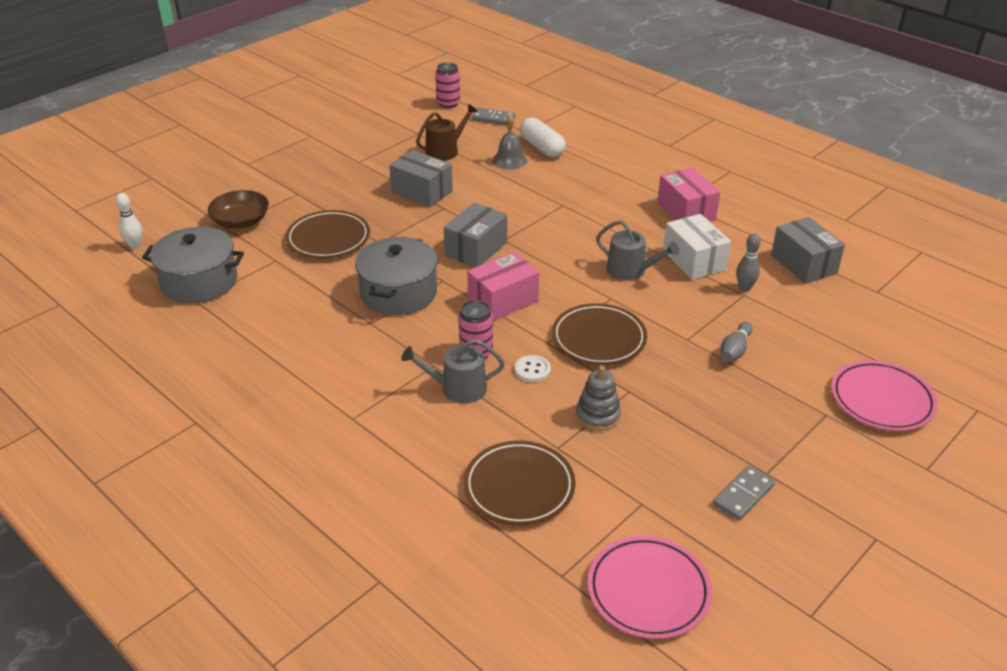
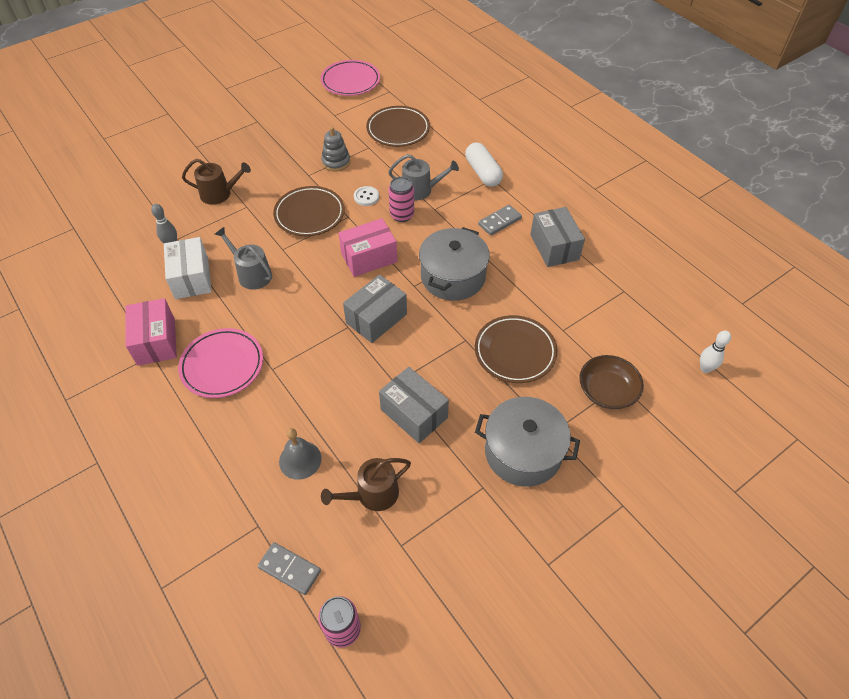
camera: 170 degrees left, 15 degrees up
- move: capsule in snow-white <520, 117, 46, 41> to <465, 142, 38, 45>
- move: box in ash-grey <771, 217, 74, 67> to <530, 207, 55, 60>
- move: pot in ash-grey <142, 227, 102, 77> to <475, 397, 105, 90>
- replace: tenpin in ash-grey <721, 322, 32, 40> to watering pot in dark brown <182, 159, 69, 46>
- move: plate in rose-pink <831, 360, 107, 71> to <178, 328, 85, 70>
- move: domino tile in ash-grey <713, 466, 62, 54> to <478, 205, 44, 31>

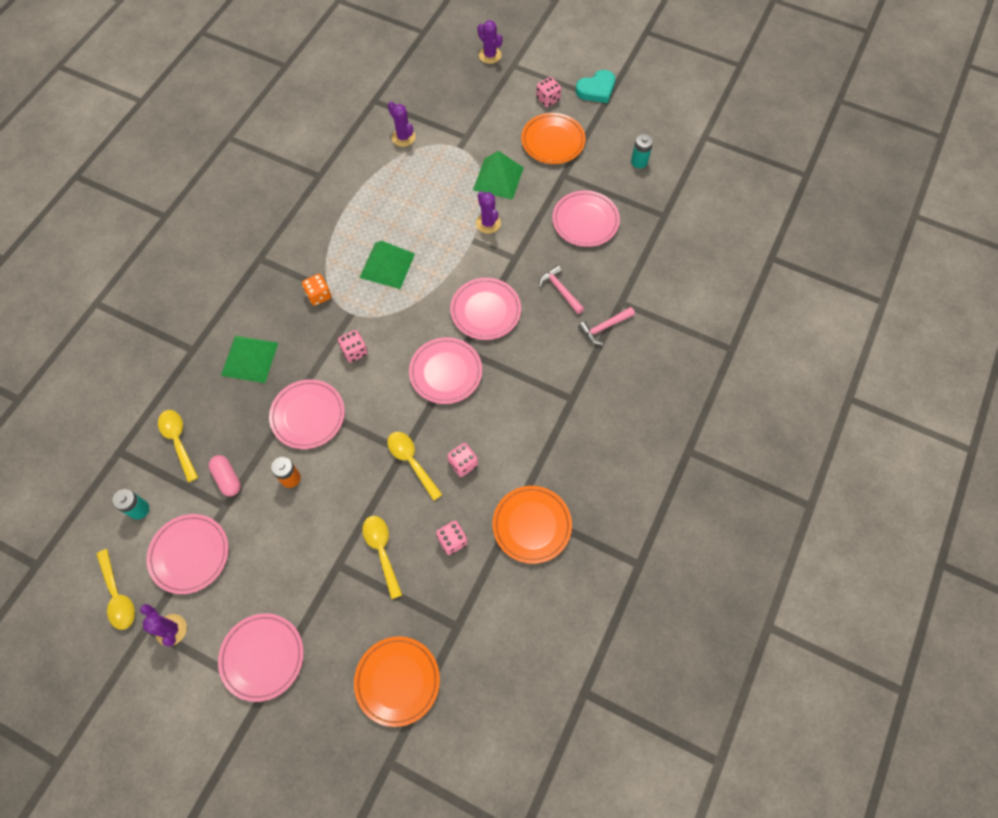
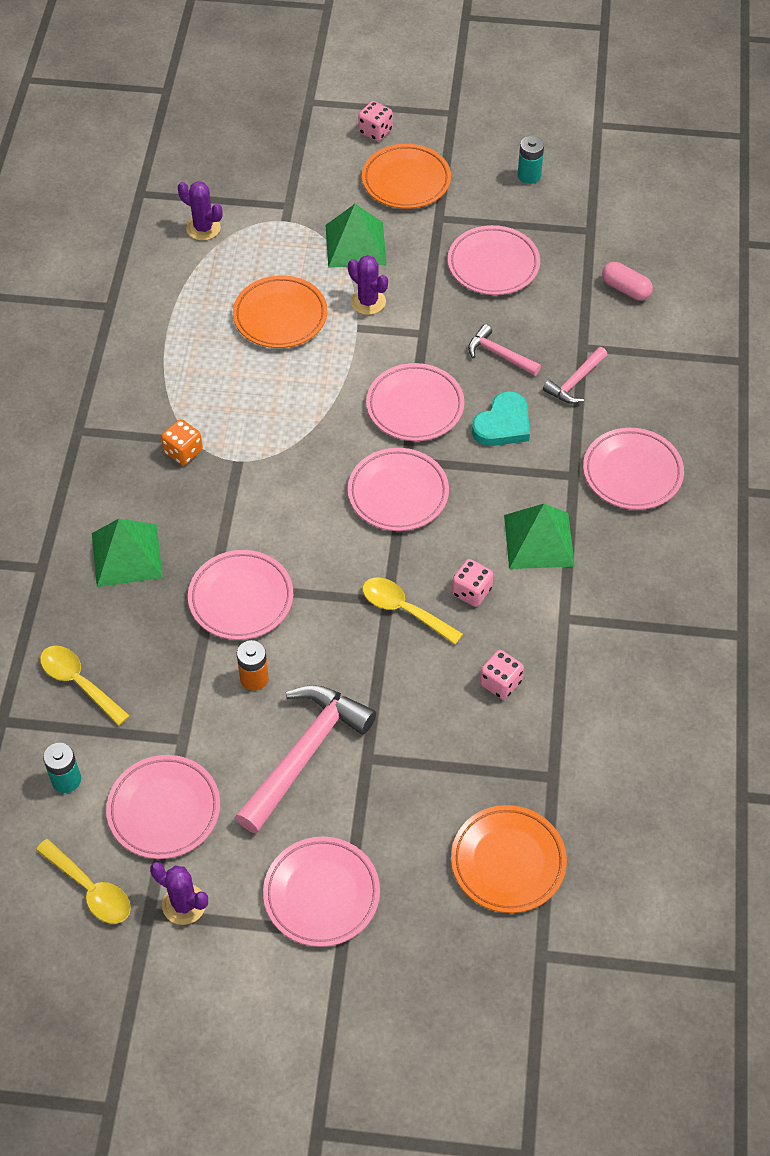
camera: 20 degrees left, 10 degrees down
- delete: saguaro cactus in royal purple <477, 20, 26, 44>
- move: love heart in teal <576, 70, 39, 33> to <472, 391, 58, 55>
- move: solid pyramid in emerald <359, 241, 56, 48> to <504, 504, 71, 65>
- delete: die in rose-pink <338, 330, 30, 33>
- move: capsule in rose-pink <208, 455, 33, 41> to <602, 262, 51, 38>
- move: plate in orange <493, 486, 79, 78> to <233, 275, 94, 73>
- delete: tablespoon in golden <362, 516, 40, 83>
- insert: plate in rose-pink <583, 428, 101, 82>
- insert: claw hammer in rose-pink <235, 685, 141, 149>

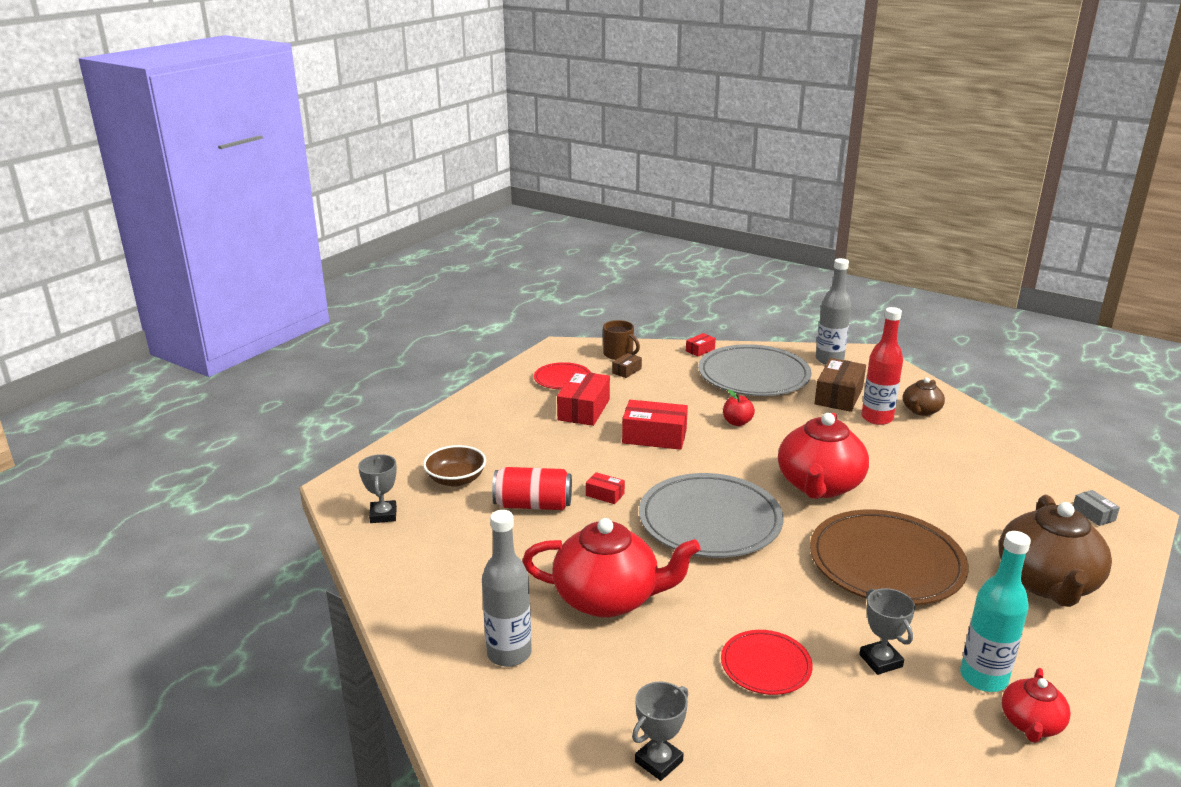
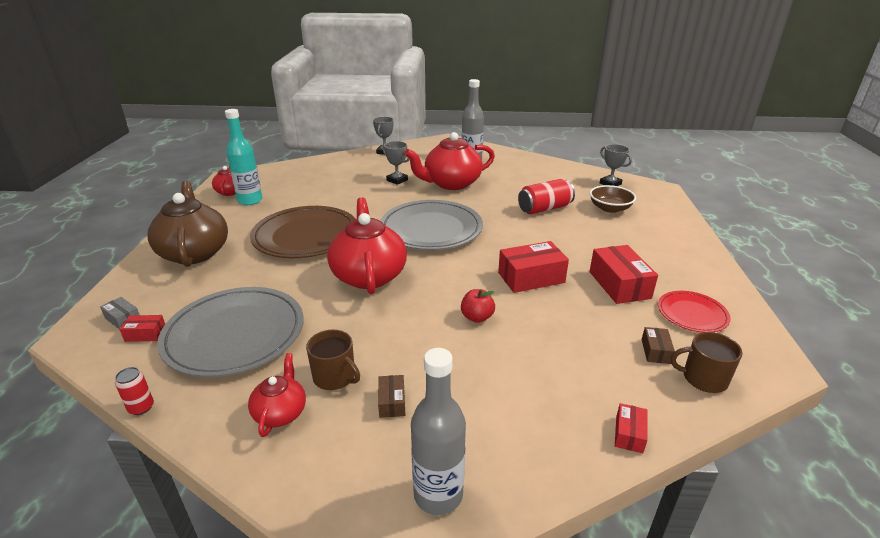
camera: 150 degrees right, 5 degrees up
- replace: bottle in crimson <861, 307, 42, 118> to coffee mug in dark brown <306, 330, 54, 60>
- move: plate in ash-grey <698, 344, 114, 52> to <157, 287, 147, 90>
- resize: box in dark brown <814, 358, 52, 54> = <378, 375, 27, 43> x0.50
- recolor: teapot in dark brown <903, 377, 42, 39> to teapot in crimson <248, 353, 58, 84>
- move: box in crimson <586, 472, 39, 32> to <119, 315, 46, 27>
- move: trophy in ash-grey <859, 588, 56, 87> to <383, 141, 26, 44>
- delete: plate in crimson <721, 630, 92, 65>
- insert: tin in crimson <115, 367, 39, 48>

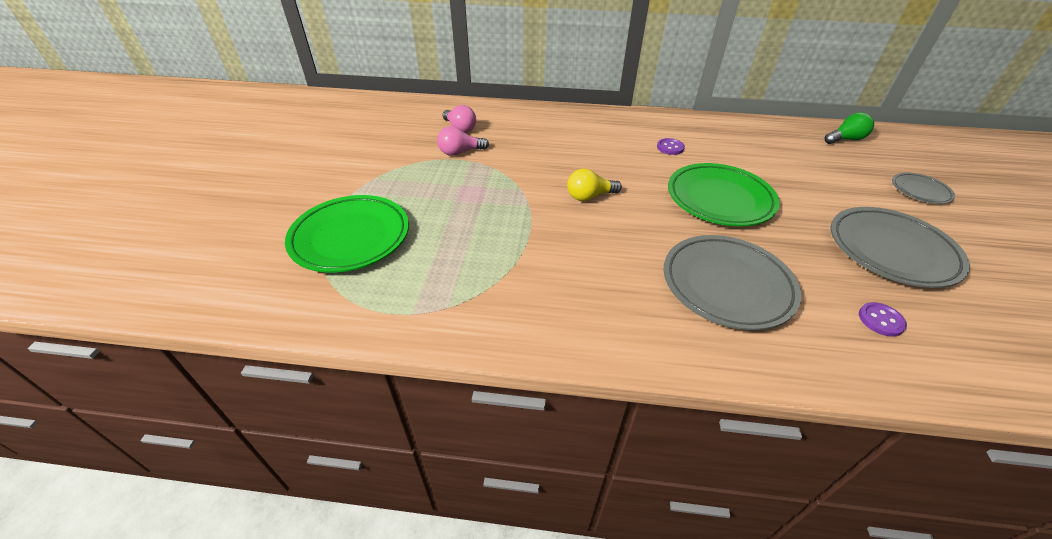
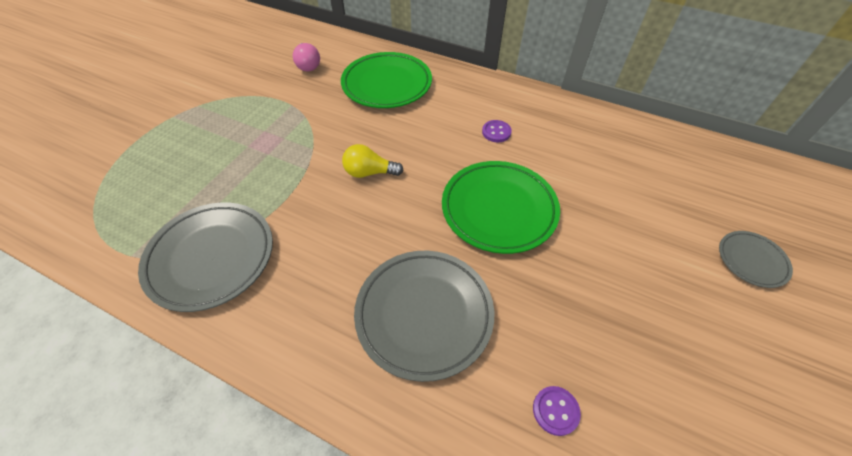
camera: 20 degrees right, 10 degrees up
- delete: bulb in emerald <824, 112, 50, 32>
- delete: bulb in rose-pink <437, 126, 52, 30>
- move: plate in emerald <285, 195, 124, 78> to <341, 52, 91, 56>
- move: plate in ash-grey <831, 207, 139, 81> to <138, 202, 135, 110>

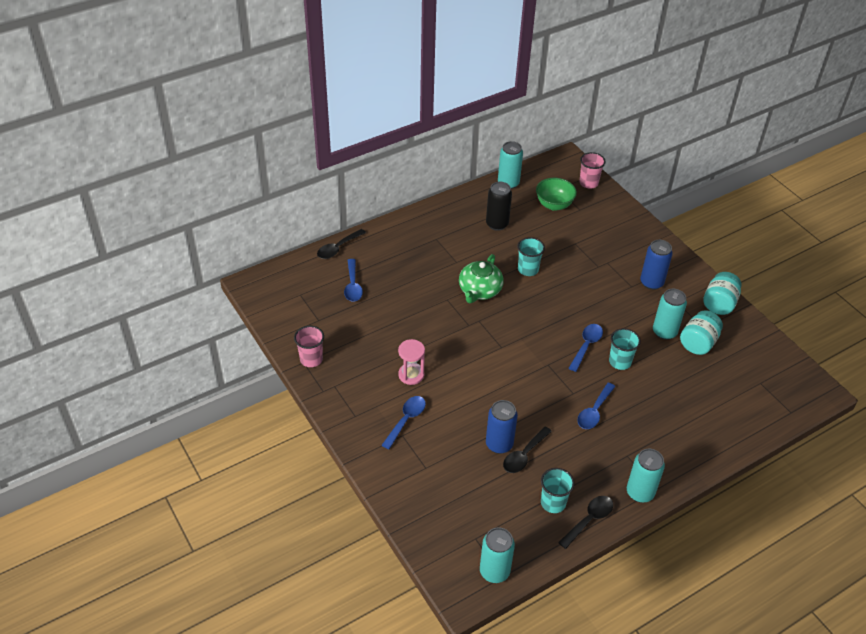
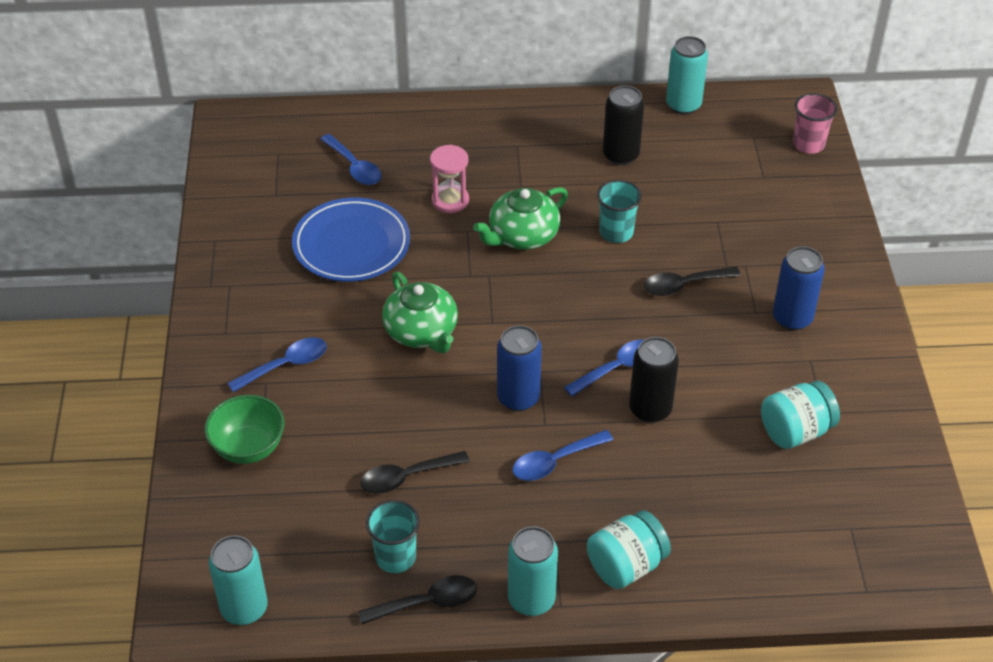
camera: 30 degrees right, 0 degrees up
- move: bowl in emerald <536, 178, 41, 33> to <204, 395, 81, 69>
- move: tablespoon in jet-black <317, 229, 49, 30> to <644, 267, 97, 29>
- rotate: tablespoon in blue <344, 259, 19, 43> = <320, 134, 62, 51> 60 degrees counterclockwise
- move: jar in teal <703, 272, 39, 43> to <587, 510, 84, 79>
- delete: tin in teal <653, 289, 34, 51>
- delete: beaker in rose-pink <294, 326, 30, 41>
- replace: beaker in teal <609, 328, 32, 42> to tin in jet-black <629, 337, 50, 86>
- move: sand timer in rose-pink <398, 339, 27, 46> to <430, 145, 39, 68>
- move: tin in blue <486, 400, 32, 54> to <497, 325, 45, 86>
- insert: plate in blue <292, 198, 118, 84>
- insert: teapot in emerald <382, 272, 76, 82>

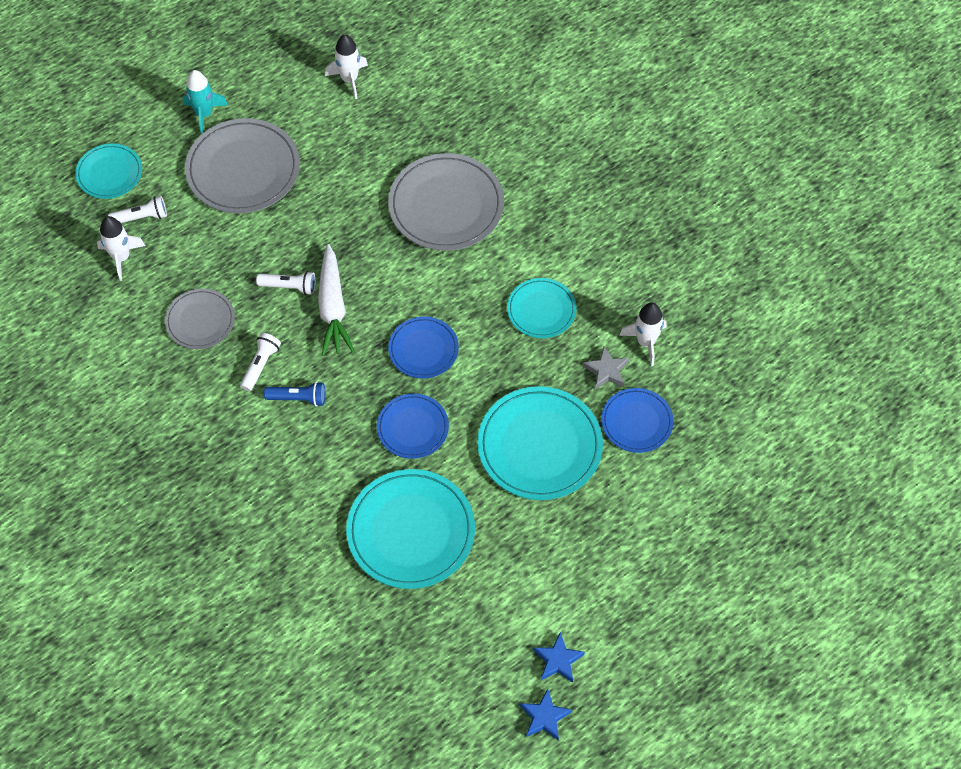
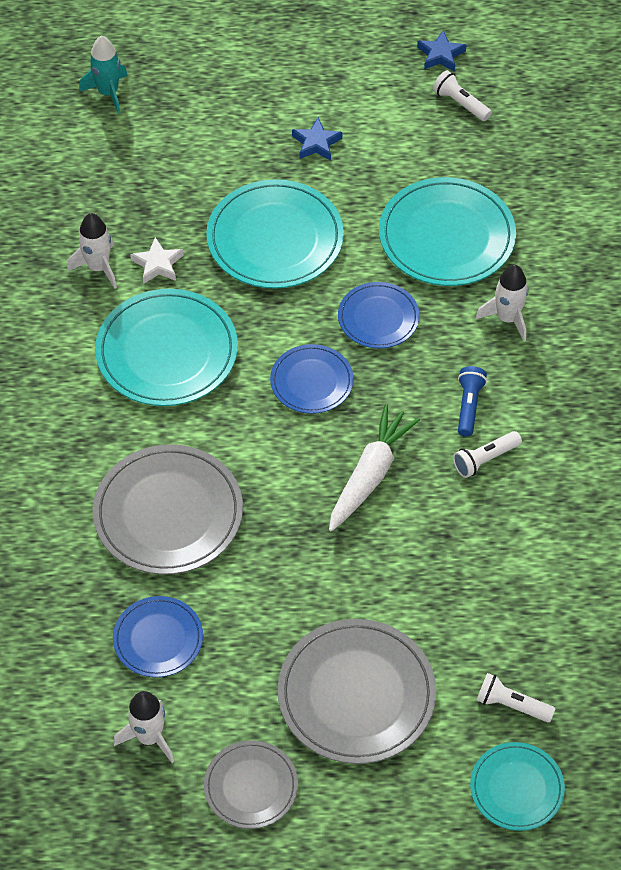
camera: 145 degrees left, 5 degrees down
- move: rocket in teal <183, 70, 45, 64> to <79, 36, 49, 78>
- move: rocket in snow-white <97, 216, 48, 65> to <476, 265, 52, 77>
- move: flashlight in snow-white <256, 271, 60, 24> to <433, 70, 59, 51>
- resize: plate in teal <507, 278, 70, 60> = <95, 289, 143, 117> x1.73
- move: plate in ash-grey <165, 289, 70, 60> to <204, 740, 94, 89>
- recolor: five-pointed star in ash-grey <583, 346, 46, 44> to five-pointed star in snow-white <130, 237, 53, 47>
- rotate: flashlight in blue <264, 382, 61, 25> = <458, 366, 29, 71> 60 degrees clockwise
- move: plate in blue <601, 388, 73, 65> to <113, 596, 90, 81>
- move: five-pointed star in blue <533, 632, 52, 51> to <292, 117, 50, 44>

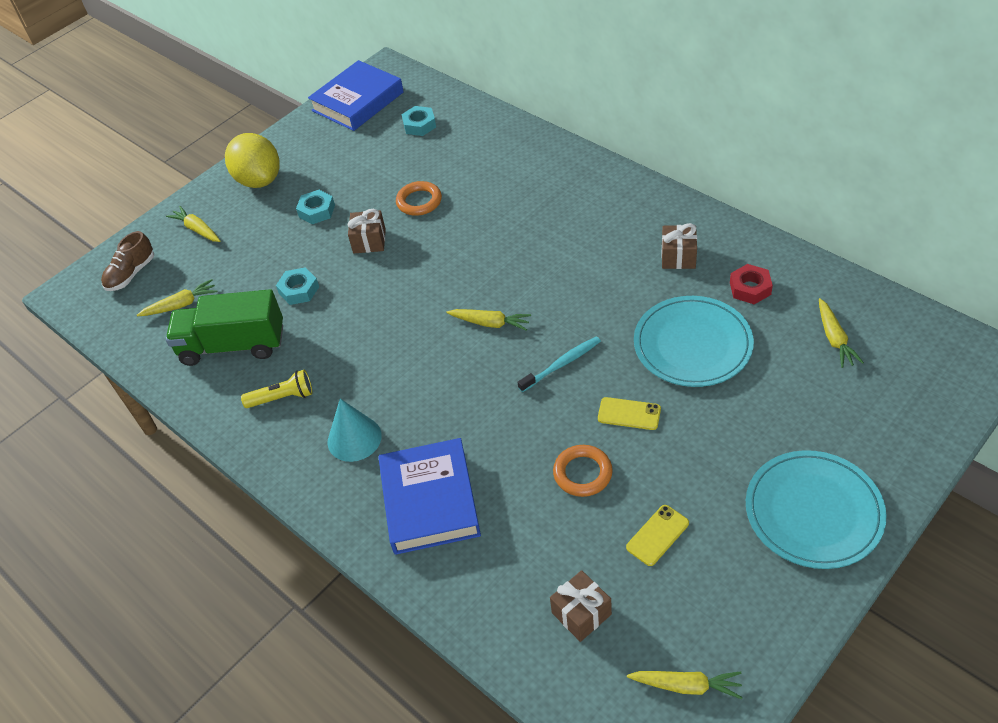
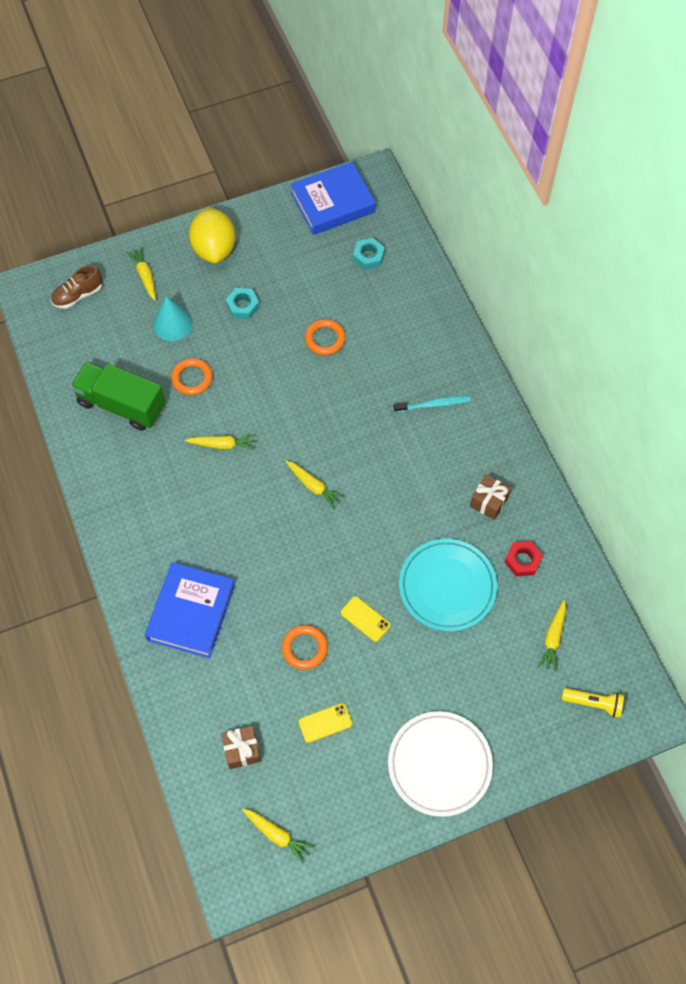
camera: 20 degrees right, 15 degrees up
- delete: gift in dark brown <348, 209, 38, 44>
- replace: nut in teal <276, 267, 43, 38> to torus in orange <171, 358, 42, 38>
- move: carrot in golden <137, 279, 80, 37> to <185, 434, 71, 16>
- move: tooth brush in teal <518, 336, 83, 56> to <393, 396, 77, 16>
- move: flashlight in golden <241, 370, 71, 38> to <562, 688, 62, 30>
- move: cone in teal <328, 399, 54, 63> to <153, 296, 40, 45>
- recolor: plate in teal <746, 450, 140, 119> to plate in snow-white <388, 711, 105, 106>

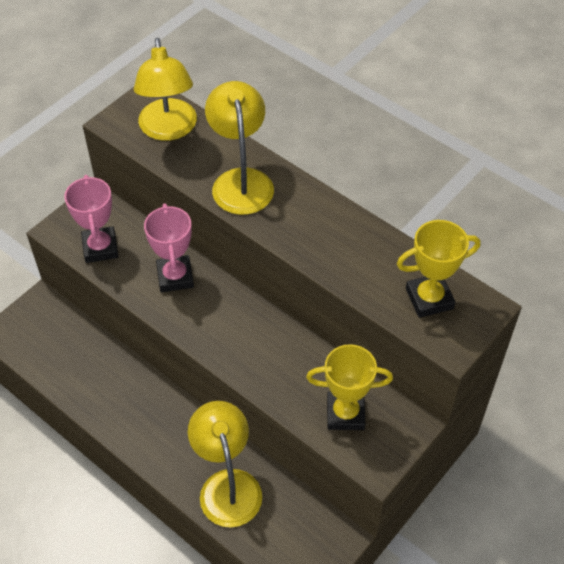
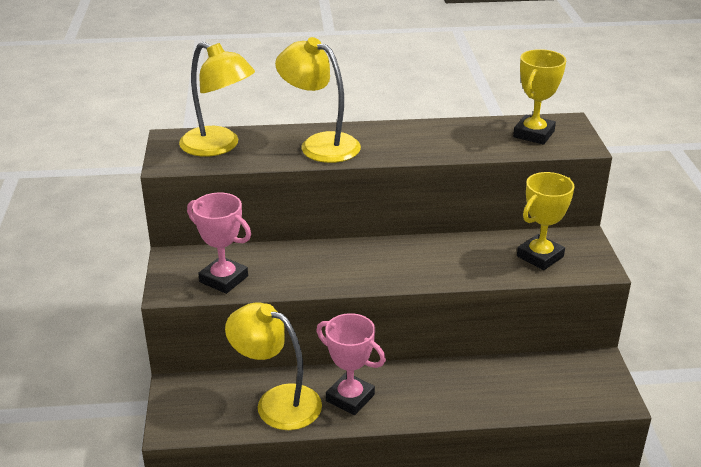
camera: 45 degrees left, 20 degrees down
- move: trophy in rose-pink <144, 203, 50, 89> to <316, 313, 70, 102>
- move: desk lamp in golden <188, 401, 74, 126> to <225, 302, 97, 128>

